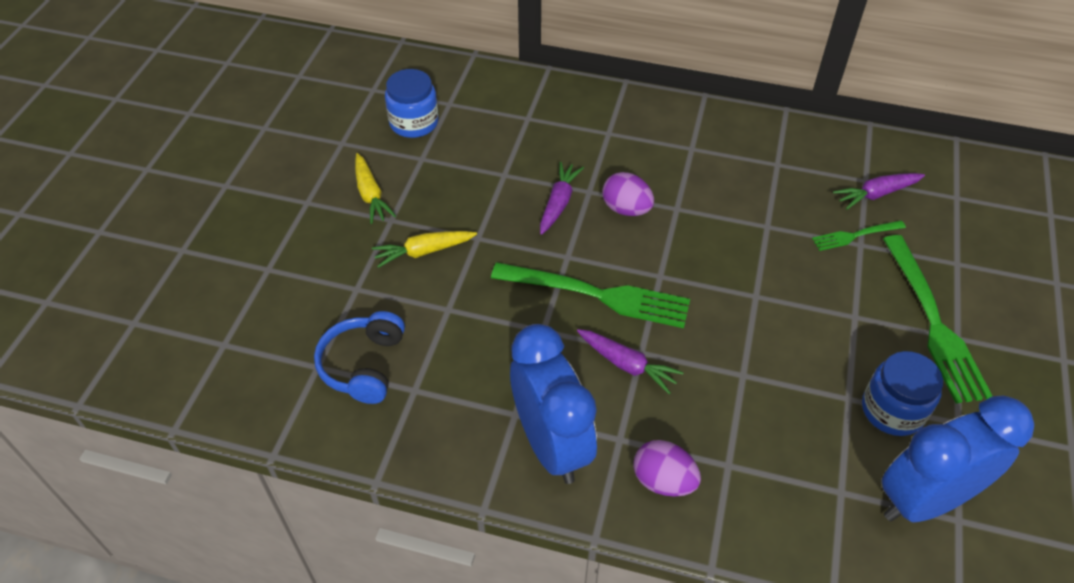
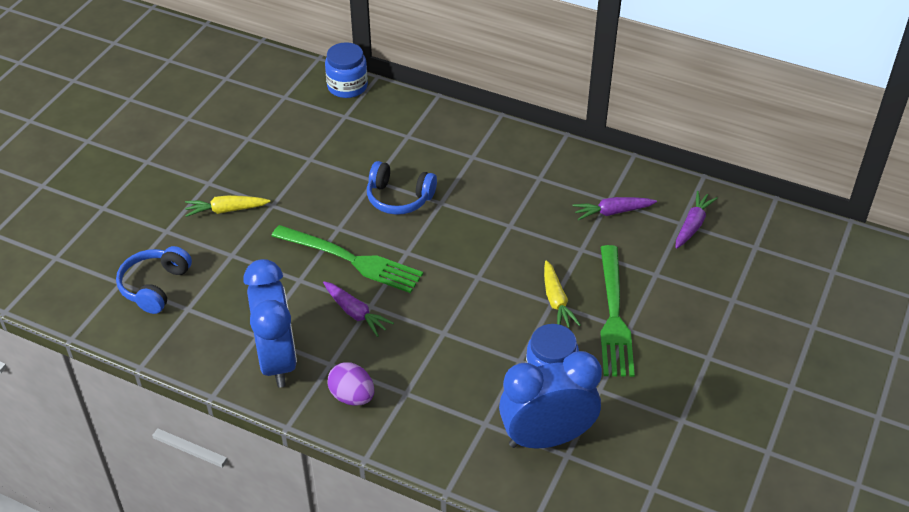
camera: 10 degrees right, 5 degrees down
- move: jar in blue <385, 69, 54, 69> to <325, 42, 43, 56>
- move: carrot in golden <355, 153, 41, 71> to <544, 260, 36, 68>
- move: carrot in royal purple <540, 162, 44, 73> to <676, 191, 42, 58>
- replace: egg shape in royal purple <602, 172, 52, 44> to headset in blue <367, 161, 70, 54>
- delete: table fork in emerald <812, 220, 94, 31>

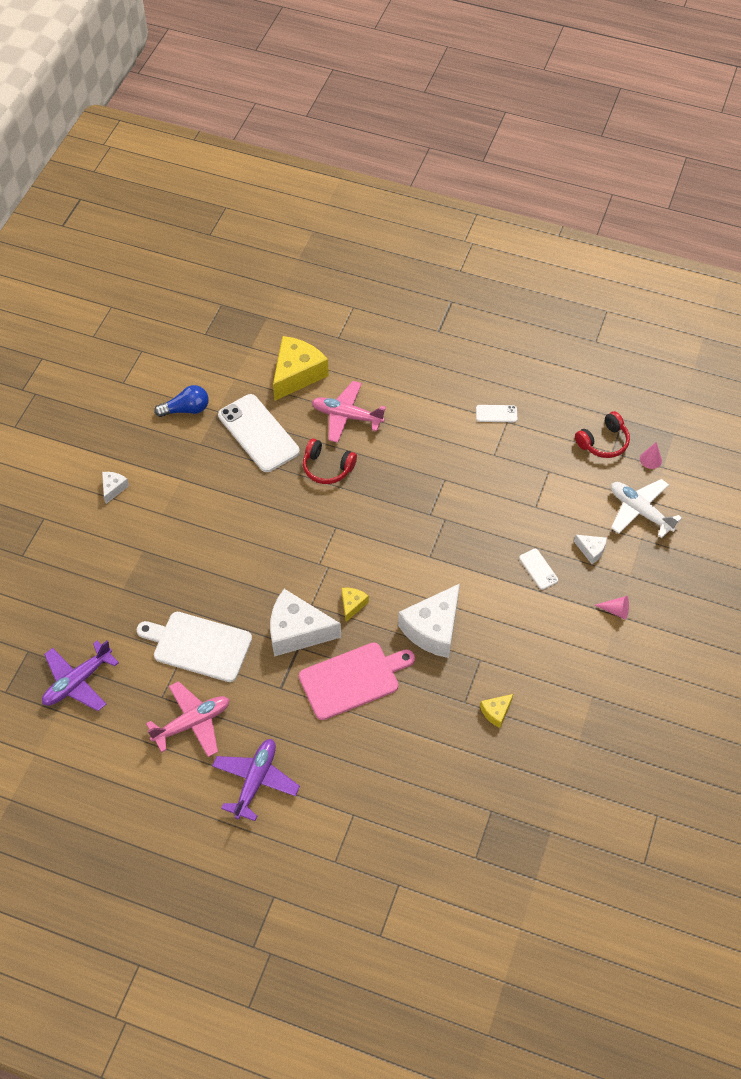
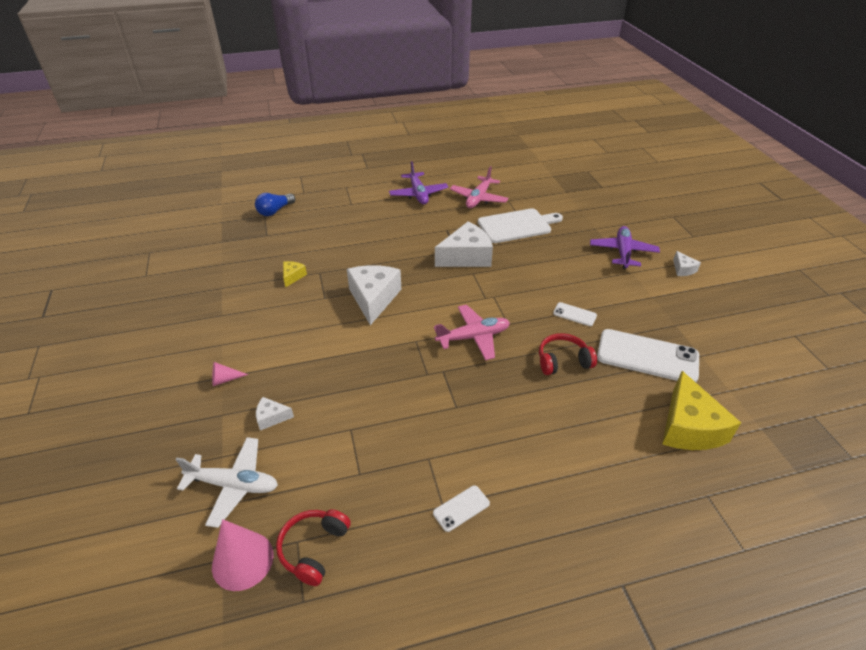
camera: 145 degrees right, 15 degrees down
- move: plane in rose-pink <312, 381, 74, 62> to <434, 305, 76, 55>
- move: bulb in blue <154, 385, 55, 32> to <255, 193, 40, 23>
- resize: cone in rose-pink <640, 442, 22, 27> = <212, 519, 62, 72> x1.93
- move: mobile phone in snow-white <519, 549, 39, 41> to <553, 302, 44, 24>
- delete: cheese in golden <342, 588, 27, 34>
- move: plane in royal purple <42, 640, 77, 71> to <590, 226, 70, 43>
- delete: cutting board in rose-pink <299, 642, 116, 78>

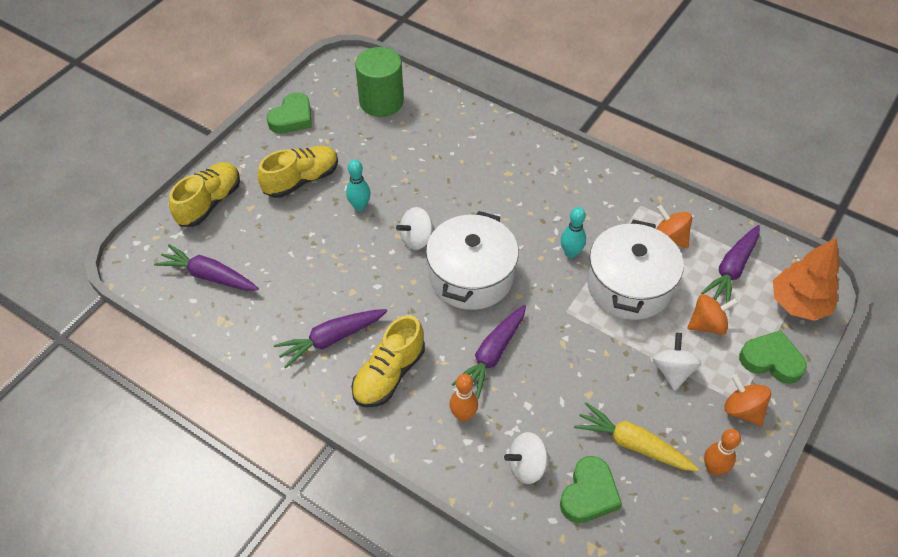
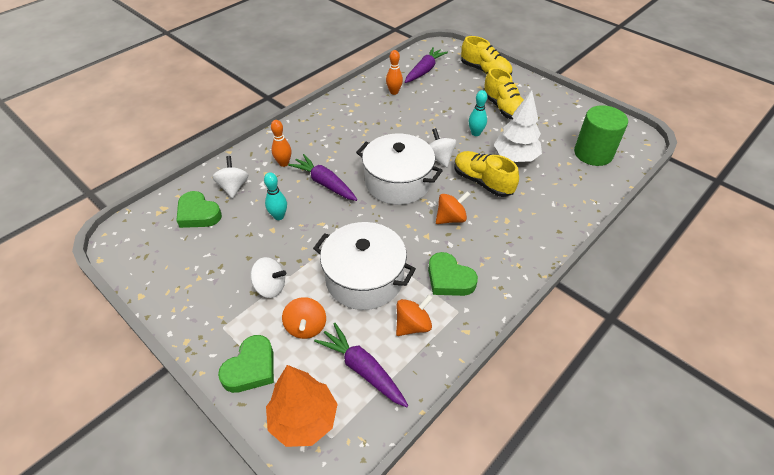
camera: 100 degrees right, 5 degrees down
- move: love heart in emerald <267, 92, 45, 41> to <428, 252, 50, 44>
- move: tenpin in teal <561, 207, 25, 51> to <264, 172, 23, 48>
- delete: carrot in royal purple <274, 309, 113, 59>
- move: lace-up shoe in golden <351, 315, 74, 92> to <454, 151, 65, 46>
- move: toy top in orange <724, 374, 47, 52> to <436, 191, 35, 33>
- delete: carrot in golden <574, 402, 125, 69>
- move: tenpin in orange <704, 429, 37, 46> to <386, 50, 17, 45>
- insert: fir tree in snow-white <494, 90, 48, 72>

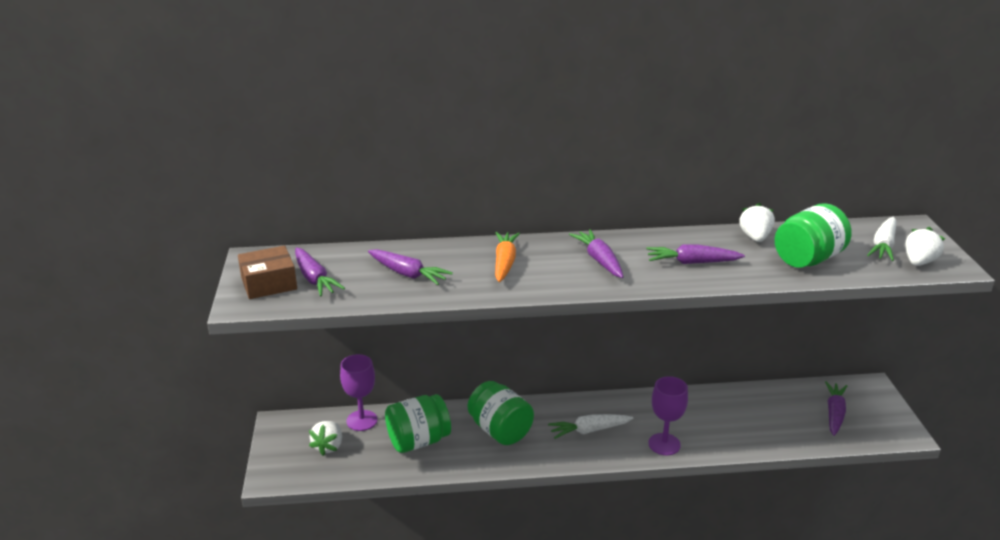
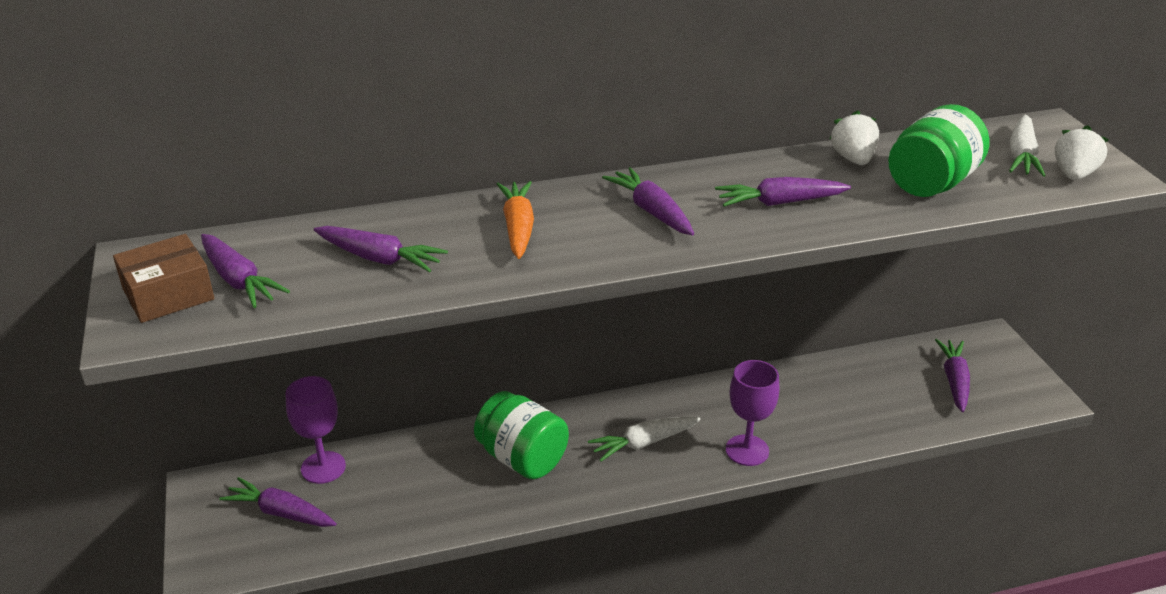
camera: 10 degrees left, 5 degrees up
- delete: jar in emerald <385, 394, 66, 59>
- replace: strawberry in snow-white <309, 421, 33, 35> to carrot in royal purple <219, 477, 118, 50>

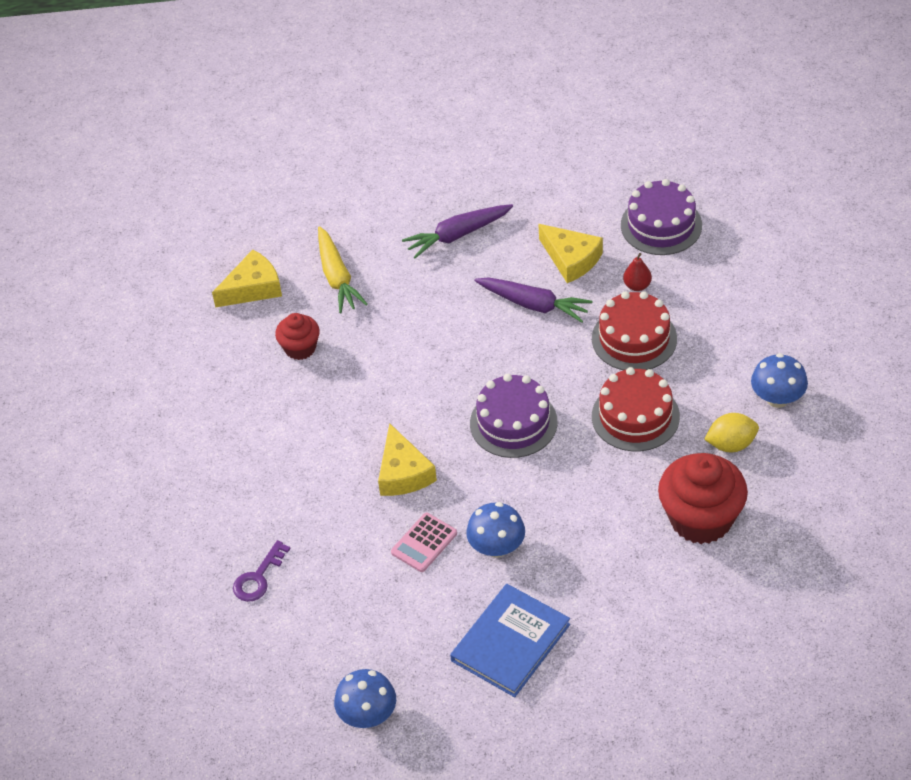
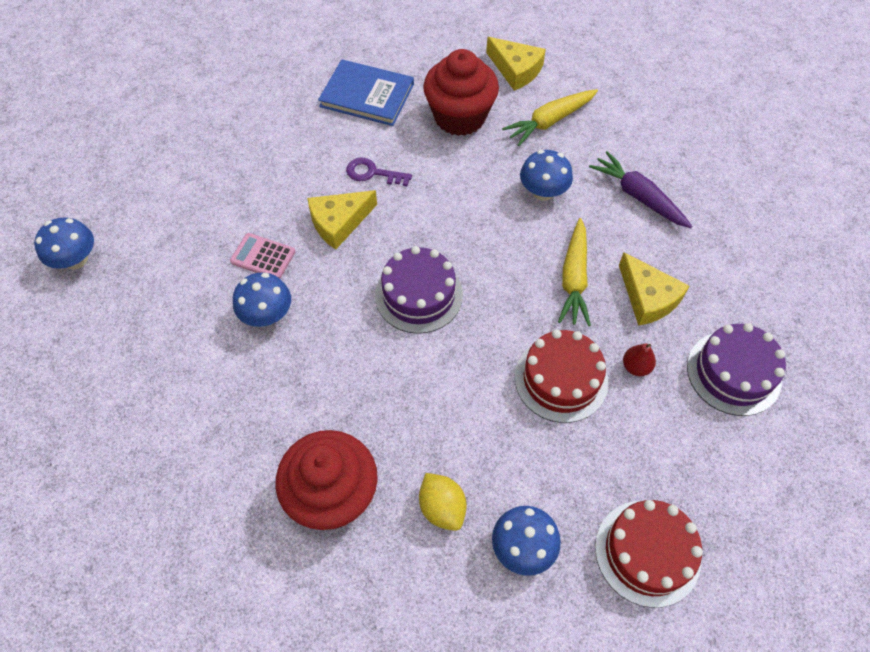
camera: 70 degrees right, 10 degrees up
- rotate: cheese in golden <538, 224, 65, 59> = <619, 252, 71, 74> 60 degrees counterclockwise
- recolor: carrot in royal purple <474, 277, 119, 46> to carrot in golden <558, 218, 33, 108>
- resize: muffin in crimson <275, 313, 45, 47> = <423, 49, 76, 87> x1.82
- move: cake in crimson <592, 367, 88, 84> to <595, 500, 108, 108>
- move: latchkey in royal purple <233, 540, 57, 62> to <346, 158, 66, 28>
- move: hardback in blue <450, 584, 120, 113> to <318, 59, 96, 67>
- insert: toadstool in blue <520, 150, 53, 51>

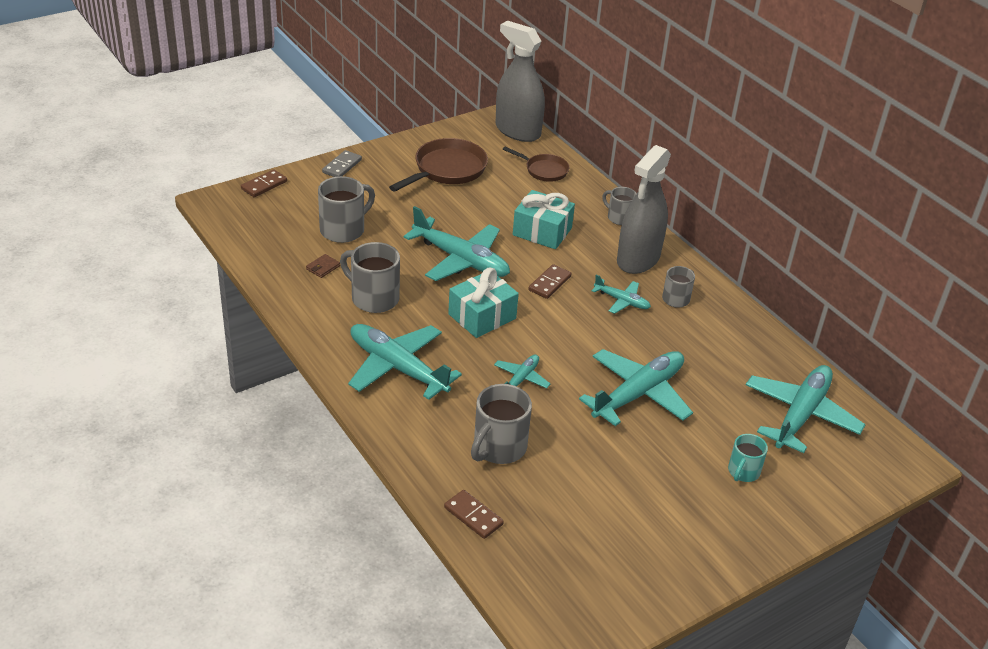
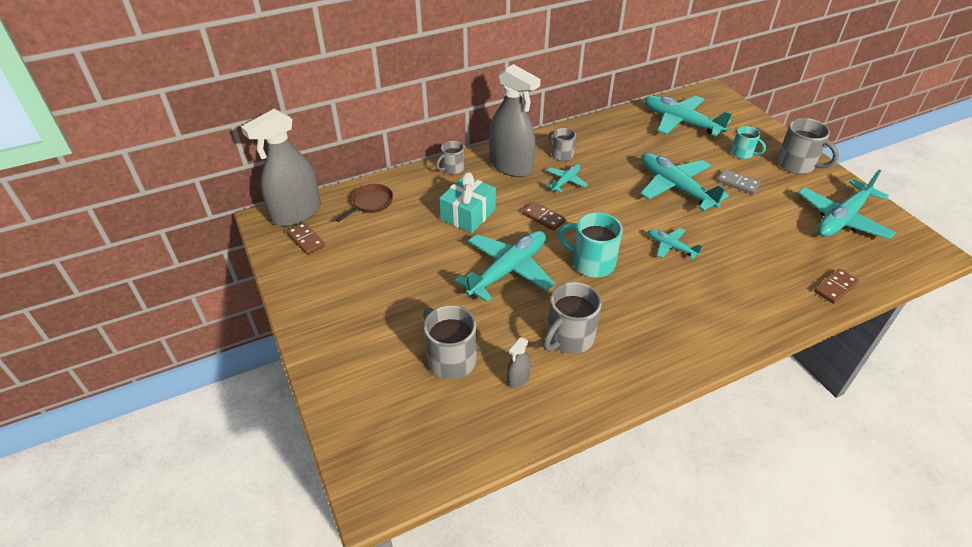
camera: 80 degrees left, 5 degrees up
- delete: frying pan in dark brown <389, 138, 99, 54>
- move: domino tile in ash-grey <322, 150, 40, 27> to <717, 169, 44, 25>
- move: domino tile in dark brown <241, 169, 46, 28> to <287, 222, 38, 33>
- replace: billfold in dark brown <306, 254, 34, 24> to sprayer in ash-grey <507, 337, 24, 52>
- replace: gift in teal <448, 267, 71, 71> to coffee mug in teal <558, 212, 65, 65>
- move: plane in teal <348, 324, 114, 76> to <798, 169, 98, 70>
- move: coffee mug in ash-grey <471, 384, 61, 80> to <777, 118, 62, 56>

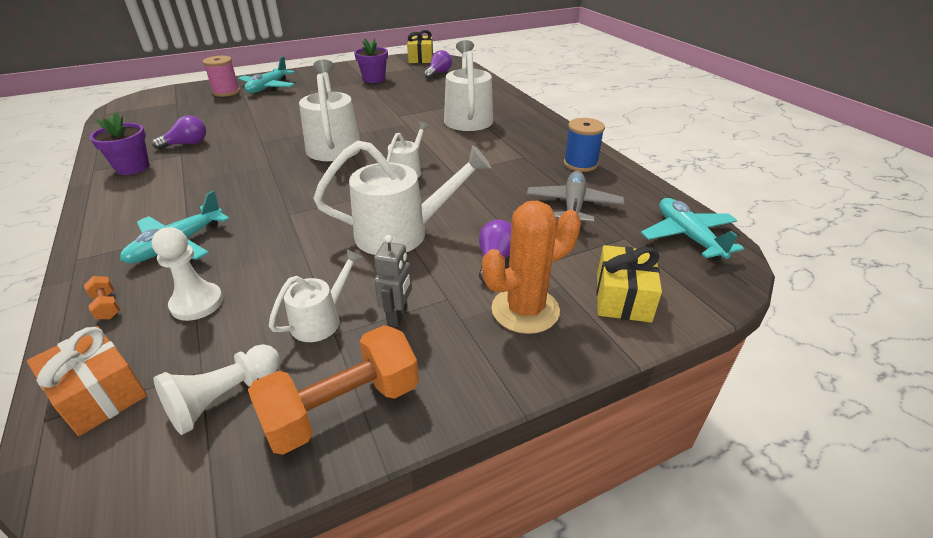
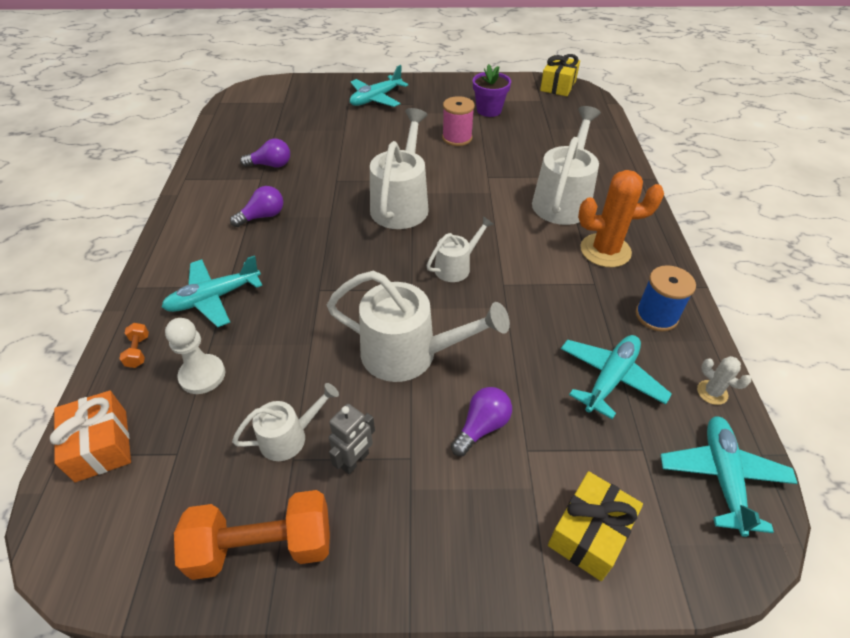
camera: 25 degrees right, 10 degrees up
- move: bulb in royal purple <424, 50, 28, 29> to <230, 186, 53, 41>
- move: reel of thread in rose-pink <203, 56, 37, 41> to <442, 96, 33, 50>
- delete: potted plant in royal purple <89, 112, 61, 63>
- recolor: plane in ash-grey <527, 171, 97, 51> to plane in teal <561, 335, 111, 84>
- move: saguaro cactus in orange <482, 201, 99, 133> to <578, 170, 86, 97>
- delete: chess pawn in snow-white <153, 344, 127, 91>
- insert: saguaro cactus in snow-white <697, 356, 54, 49>

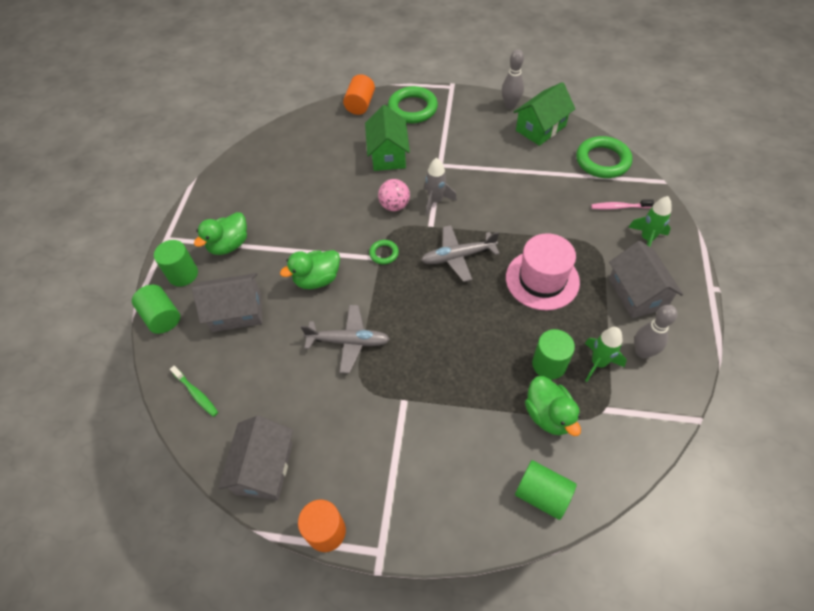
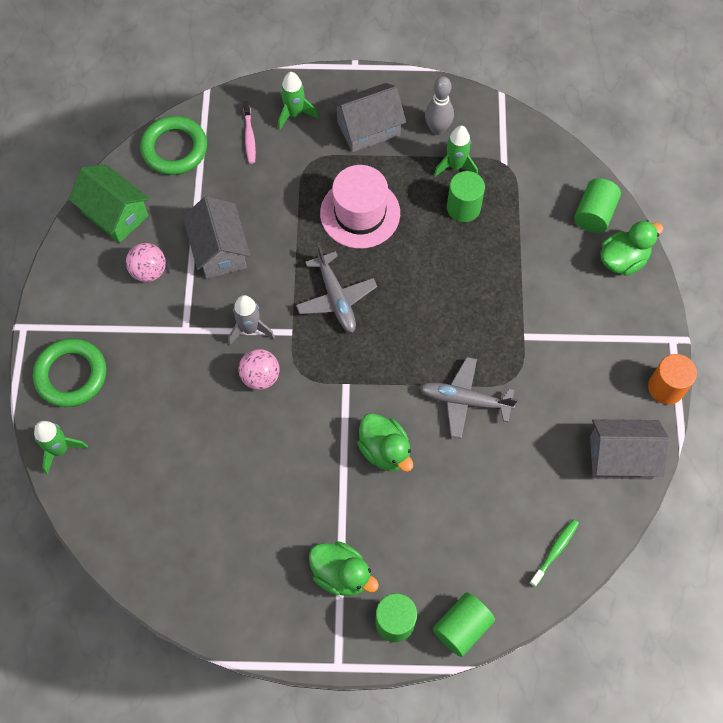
camera: 100 degrees left, 10 degrees up
- delete: tenpin in ash-grey <502, 49, 22, 60>
- replace: cylinder in orange <343, 74, 32, 41> to rocket in emerald <34, 421, 54, 54>
- delete: house in emerald <365, 105, 45, 66>
- delete: torus in emerald <369, 240, 30, 24>
- move: house in ash-grey <192, 273, 71, 59> to <183, 196, 67, 83>
- rotate: plane in ash-grey <301, 305, 89, 68> = <419, 357, 99, 82> 75 degrees counterclockwise
- move: rubber duck in emerald <525, 376, 56, 60> to <600, 220, 64, 56>
- insert: sphere in rose-pink <126, 243, 40, 39>

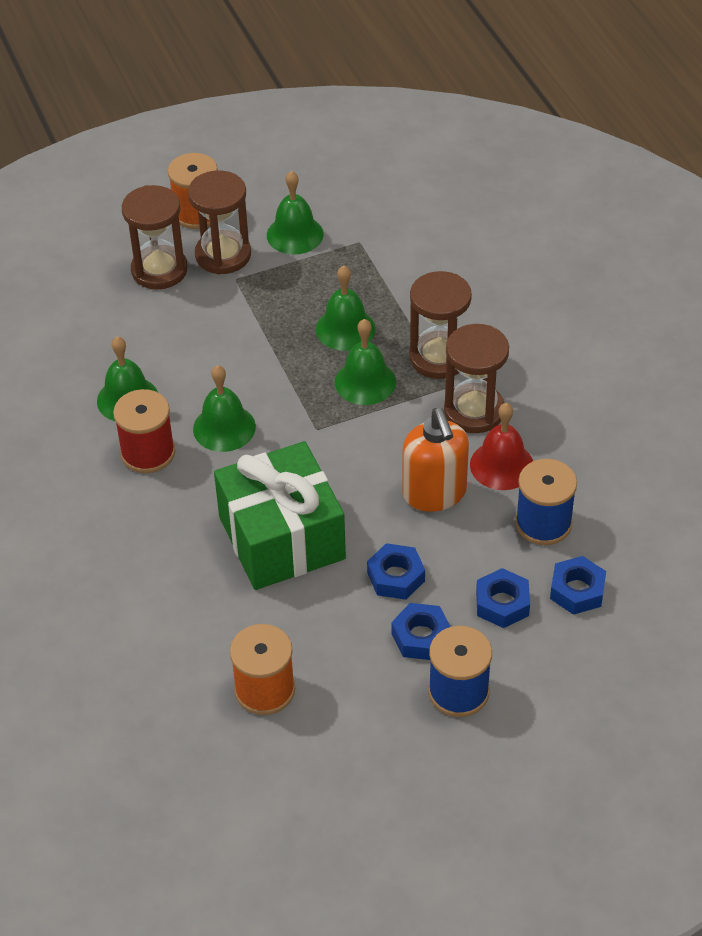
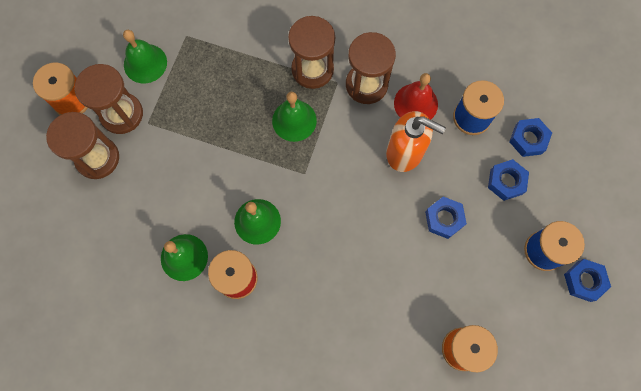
camera: 50 degrees left, 25 degrees up
- delete: bell in emerald <316, 265, 60, 86>
- delete: gift in emerald <214, 441, 132, 149>
- move: nut in blue <392, 603, 59, 57> to <564, 259, 47, 43>

